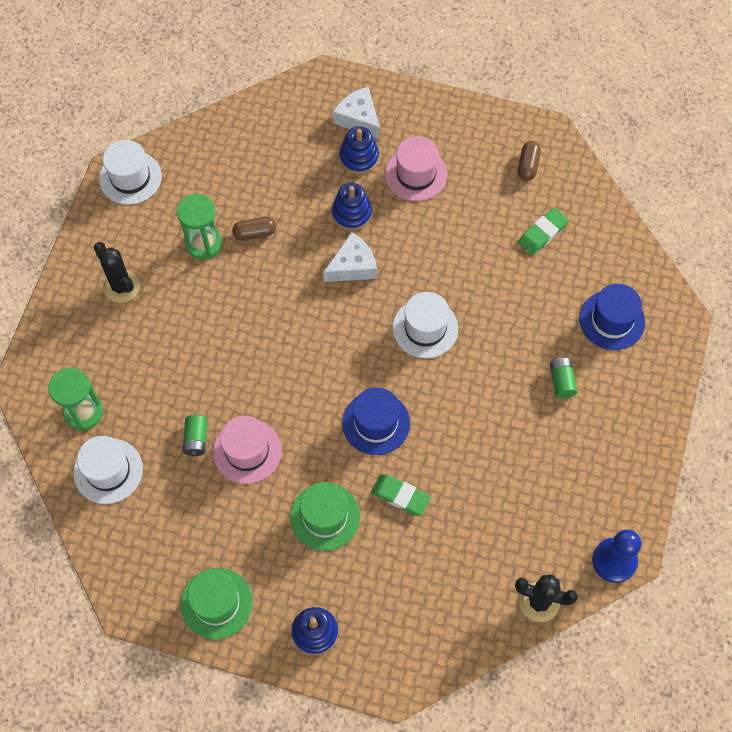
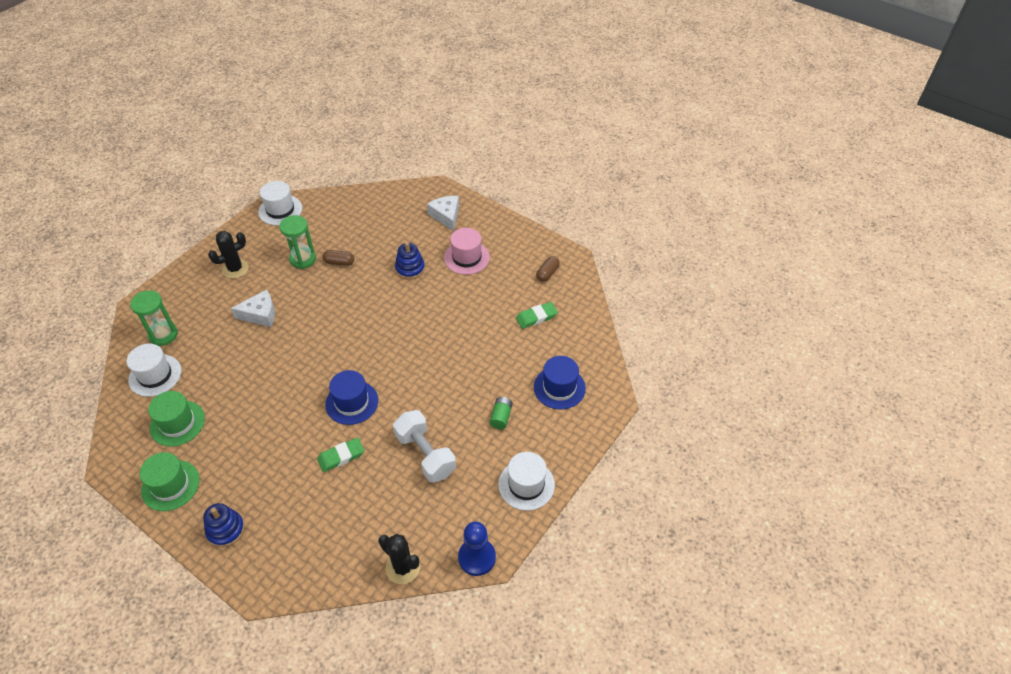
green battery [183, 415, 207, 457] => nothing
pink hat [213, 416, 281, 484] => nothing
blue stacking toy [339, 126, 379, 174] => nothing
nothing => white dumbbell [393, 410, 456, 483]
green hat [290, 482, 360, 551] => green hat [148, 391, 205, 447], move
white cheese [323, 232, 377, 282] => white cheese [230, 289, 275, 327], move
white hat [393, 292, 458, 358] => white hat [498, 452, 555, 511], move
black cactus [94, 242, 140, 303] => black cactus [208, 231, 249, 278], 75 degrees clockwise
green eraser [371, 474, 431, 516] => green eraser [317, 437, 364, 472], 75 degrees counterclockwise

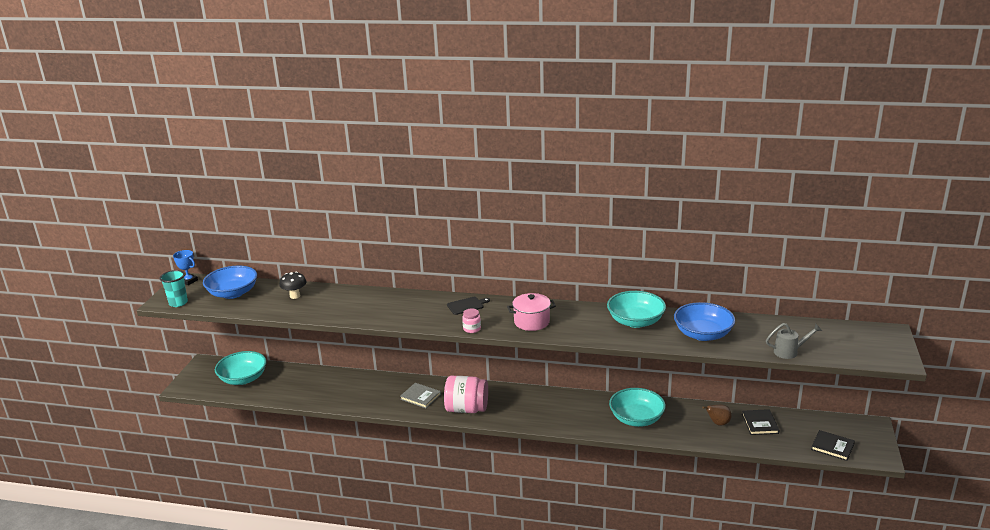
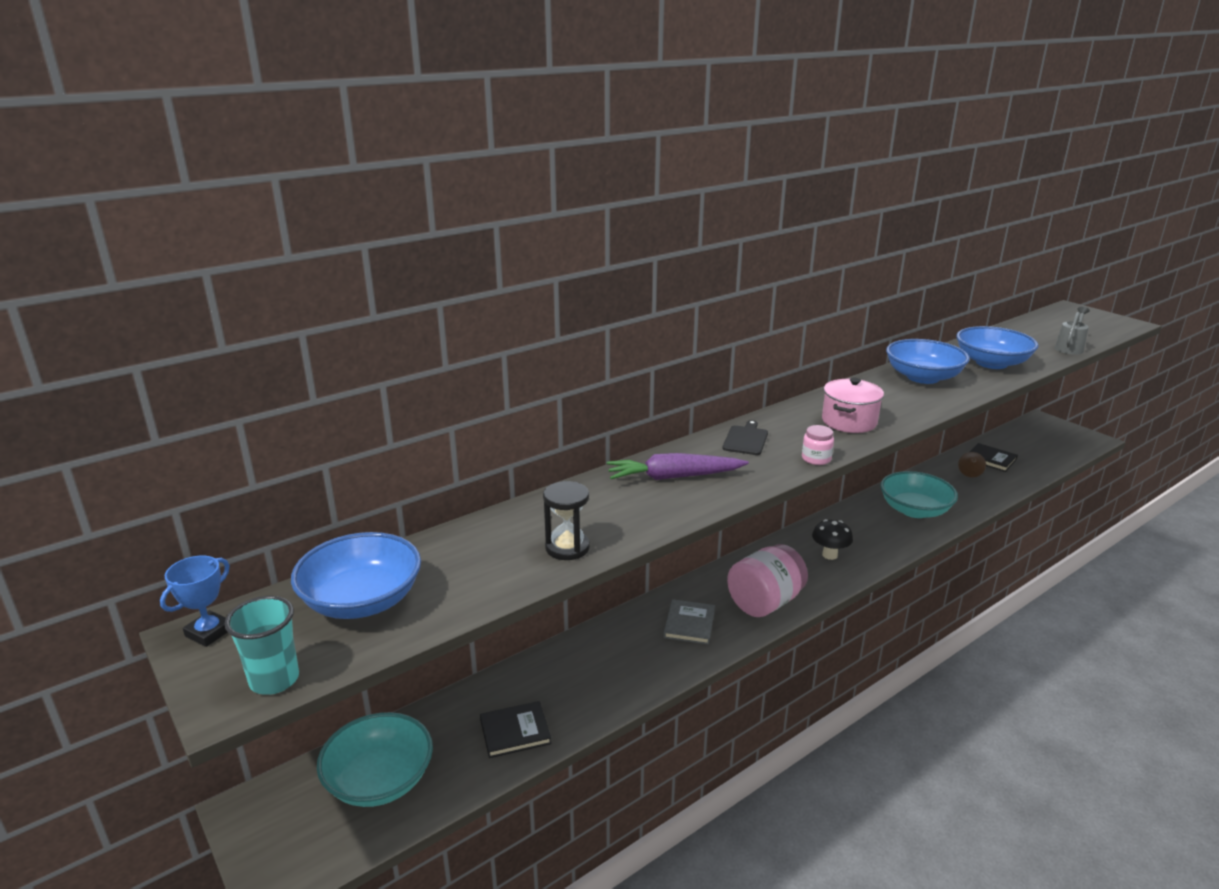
nothing => black hourglass [543, 481, 590, 560]
nothing => purple carrot [607, 453, 749, 480]
black mushroom [279, 271, 307, 299] => black mushroom [812, 519, 853, 560], move
black book [811, 430, 855, 461] => black book [480, 701, 552, 758], move
turquoise bowl [607, 291, 666, 328] => blue bowl [886, 339, 969, 384]
blue trophy [173, 250, 198, 285] => blue trophy [160, 556, 230, 647], 45 degrees counterclockwise
grey book [400, 383, 441, 408] => grey book [663, 599, 715, 645], 60 degrees counterclockwise

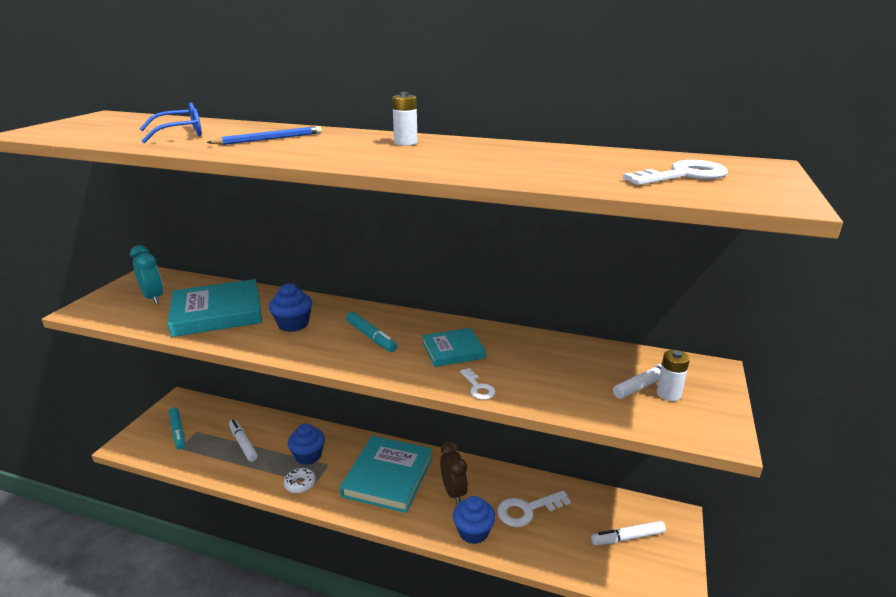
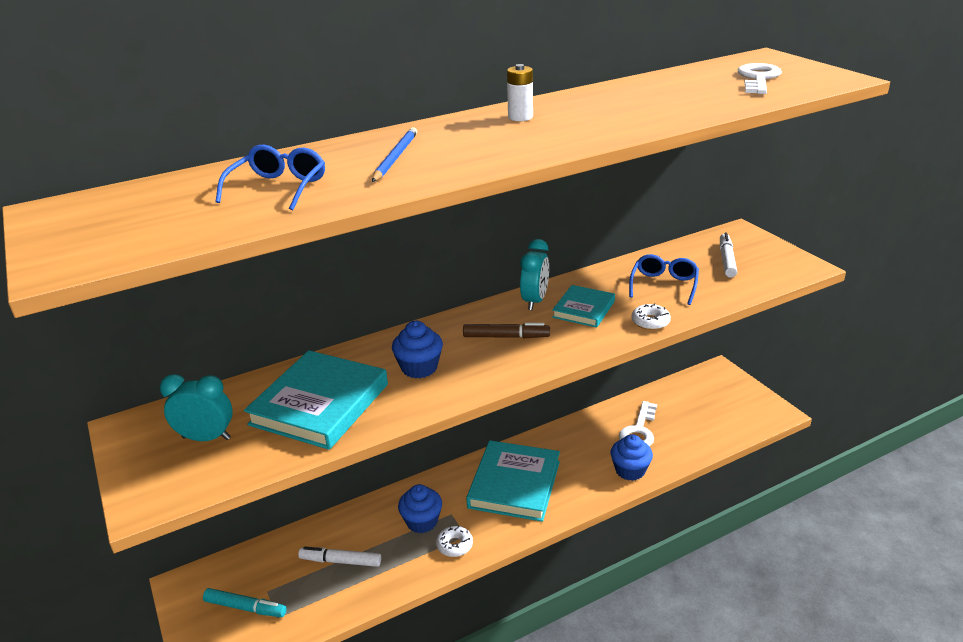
brown clock [440, 441, 468, 504] => nothing
white marker [591, 521, 666, 545] => nothing
white battery [656, 350, 690, 401] => nothing
nothing => turquoise clock [520, 239, 549, 310]
nothing => blue glasses [629, 254, 699, 305]
white key [460, 368, 496, 400] => white donut [632, 303, 671, 330]
turquoise marker [346, 312, 397, 352] => brown marker [463, 323, 550, 338]
turquoise book [340, 436, 432, 513] => turquoise book [466, 440, 560, 522], 45 degrees clockwise

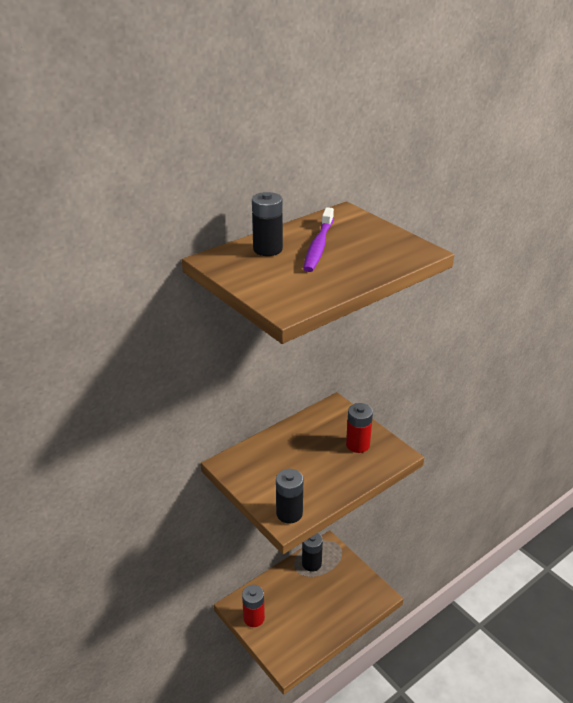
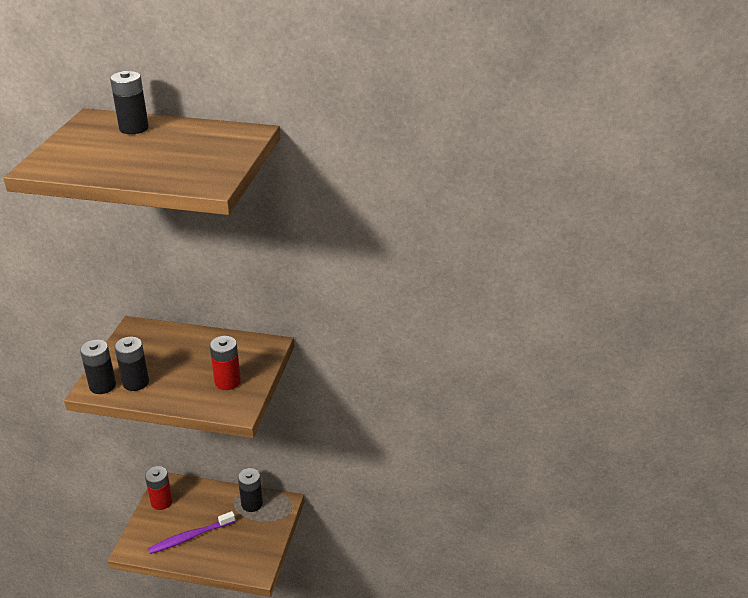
nothing => black battery [115, 337, 149, 391]
purple toothbrush [303, 207, 334, 272] => purple toothbrush [148, 511, 235, 554], move

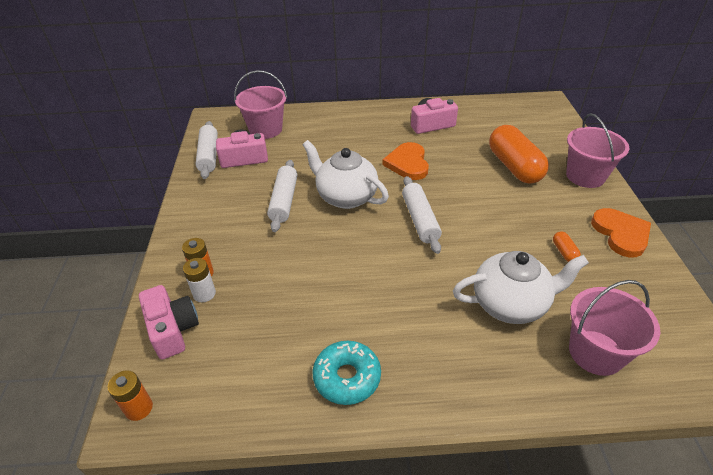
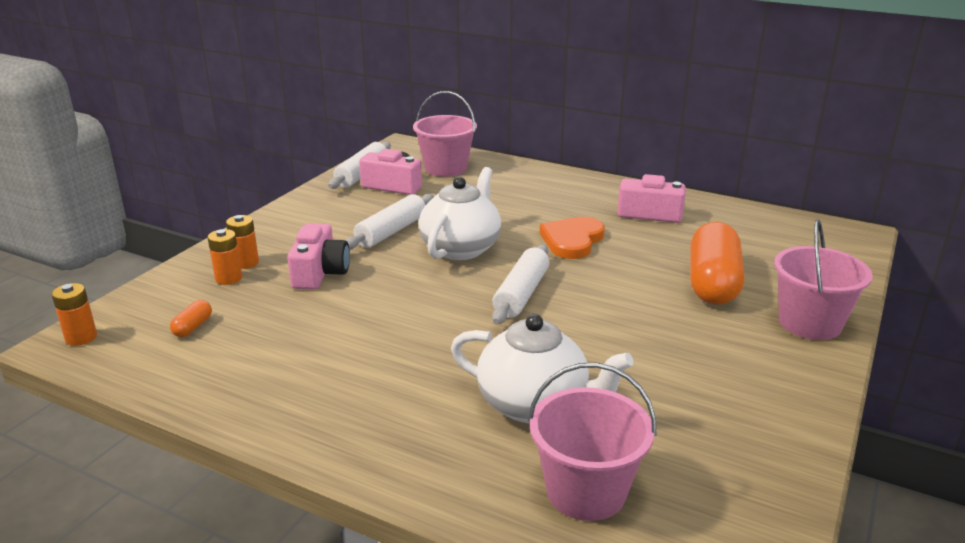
turquoise donut [313, 341, 381, 405] => nothing
orange heart [591, 208, 651, 258] => nothing
pink camera [139, 285, 199, 359] => pink camera [287, 223, 350, 290], move
orange capsule [553, 232, 581, 262] => orange capsule [170, 300, 212, 337], move
white battery [183, 258, 216, 302] => orange battery [208, 229, 242, 285]
white teapot [302, 140, 389, 209] => white teapot [419, 167, 501, 260], 45 degrees clockwise

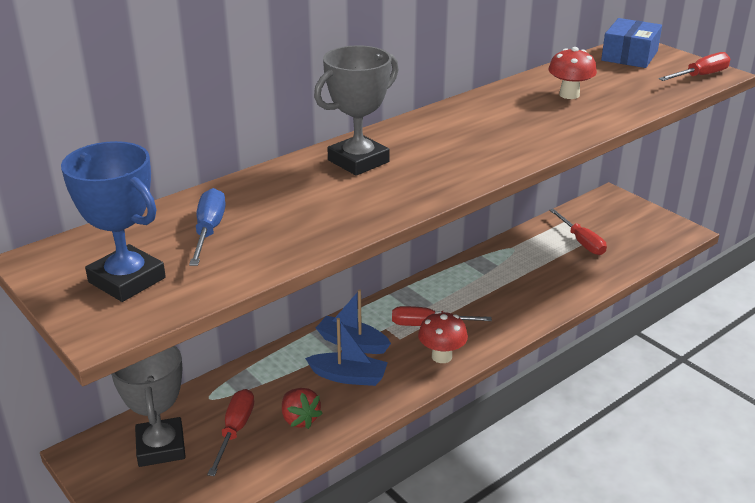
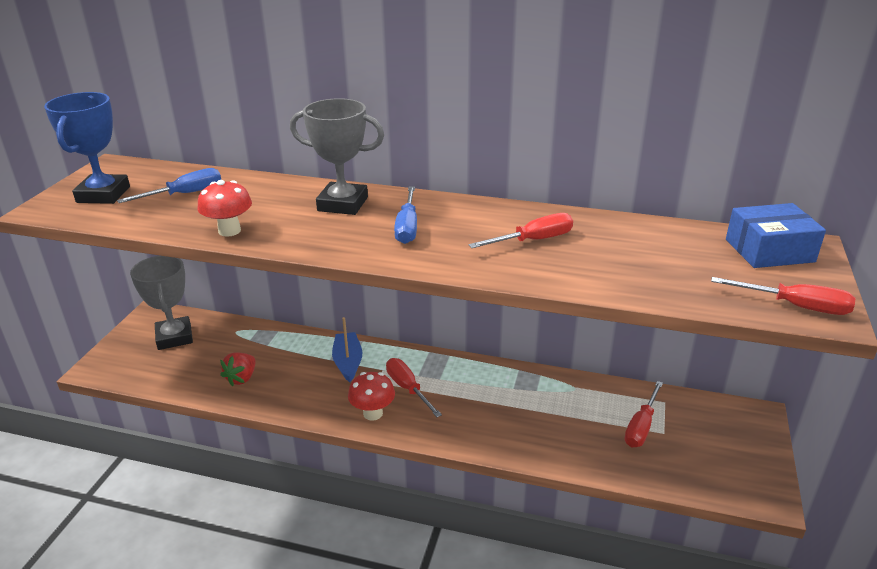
blue boat [305, 318, 388, 386] => nothing
nothing => blue screwdriver [394, 186, 417, 244]
red screwdriver [207, 389, 254, 476] => red screwdriver [469, 213, 573, 248], move
red mushroom [548, 47, 597, 99] => red mushroom [197, 180, 252, 237], move
grey trophy [111, 346, 186, 467] => grey trophy [130, 256, 193, 350], 60 degrees counterclockwise

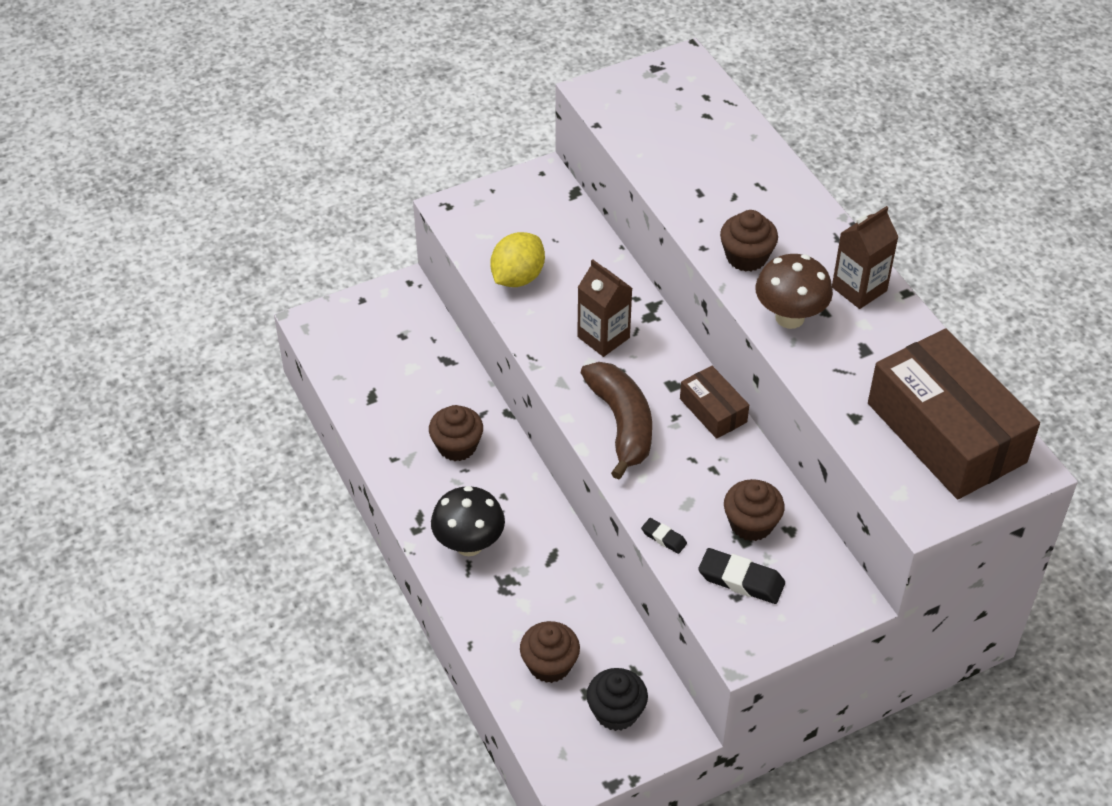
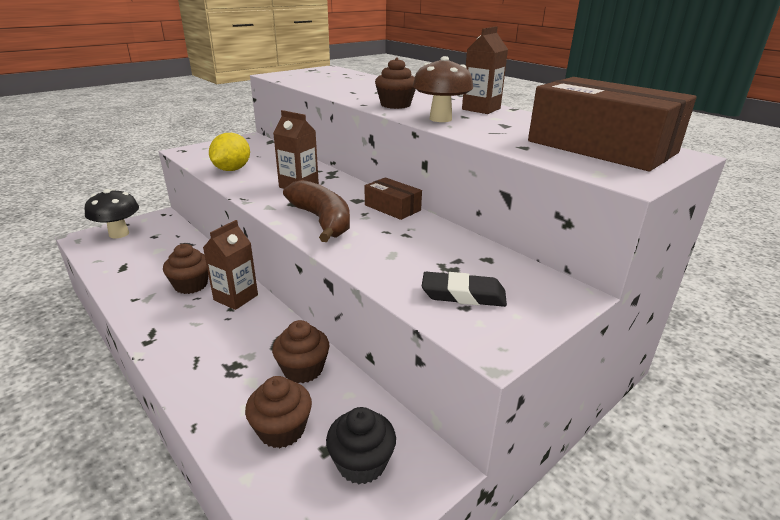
black eraser [641, 518, 687, 554] => nothing
nothing => brown carton [203, 220, 258, 310]
black mushroom [431, 486, 505, 556] => black mushroom [84, 189, 139, 238], move
brown cupcake [724, 479, 785, 541] => brown cupcake [272, 320, 330, 383], move

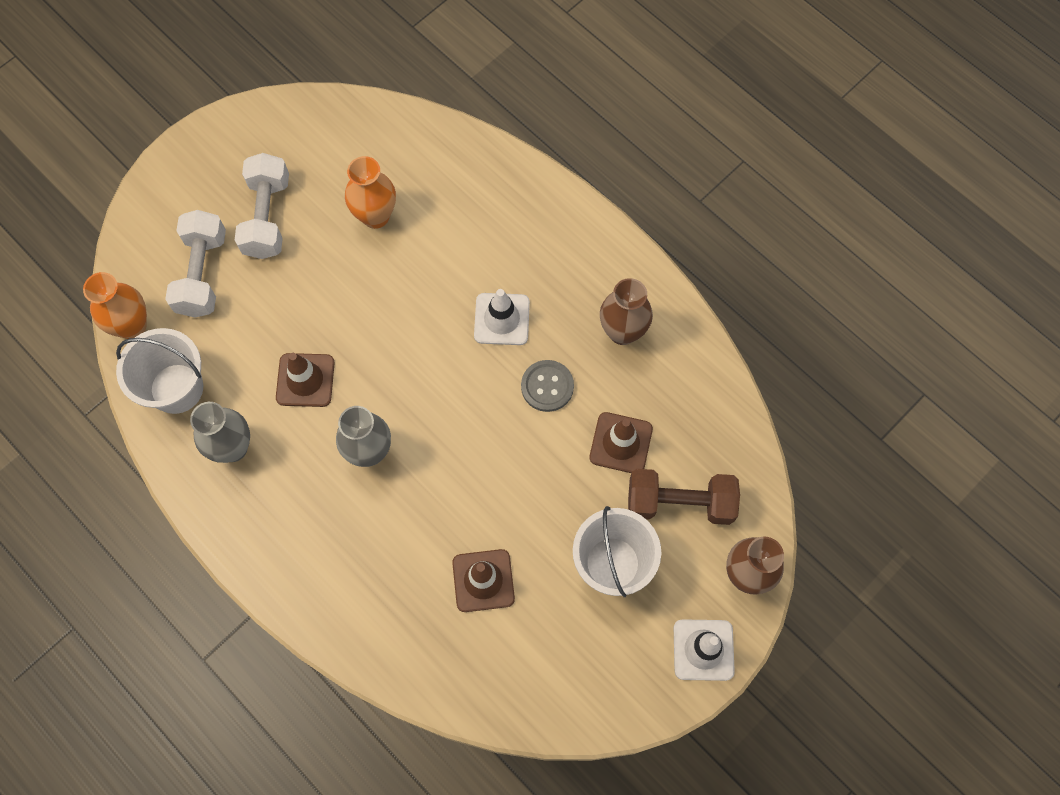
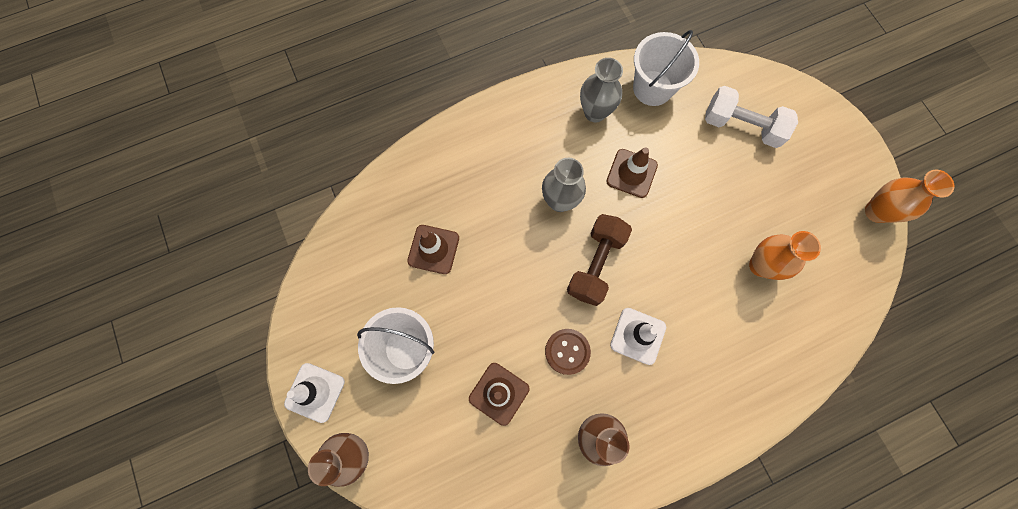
white dumbbell [235, 153, 289, 259] => nothing
orange vase [83, 272, 147, 339] => orange vase [865, 170, 954, 223], move
brown dumbbell [628, 469, 740, 525] => brown dumbbell [567, 214, 632, 306], move
grey button [521, 360, 574, 412] => brown button [545, 329, 591, 375]

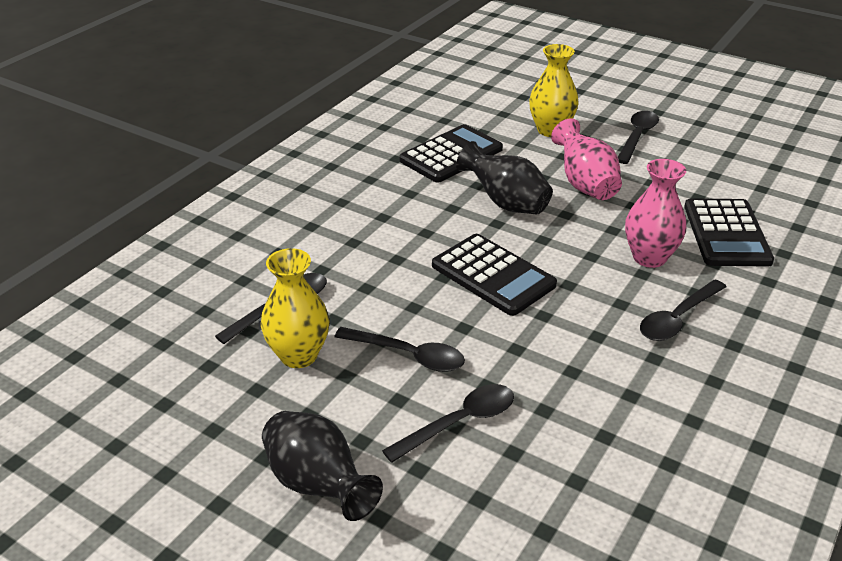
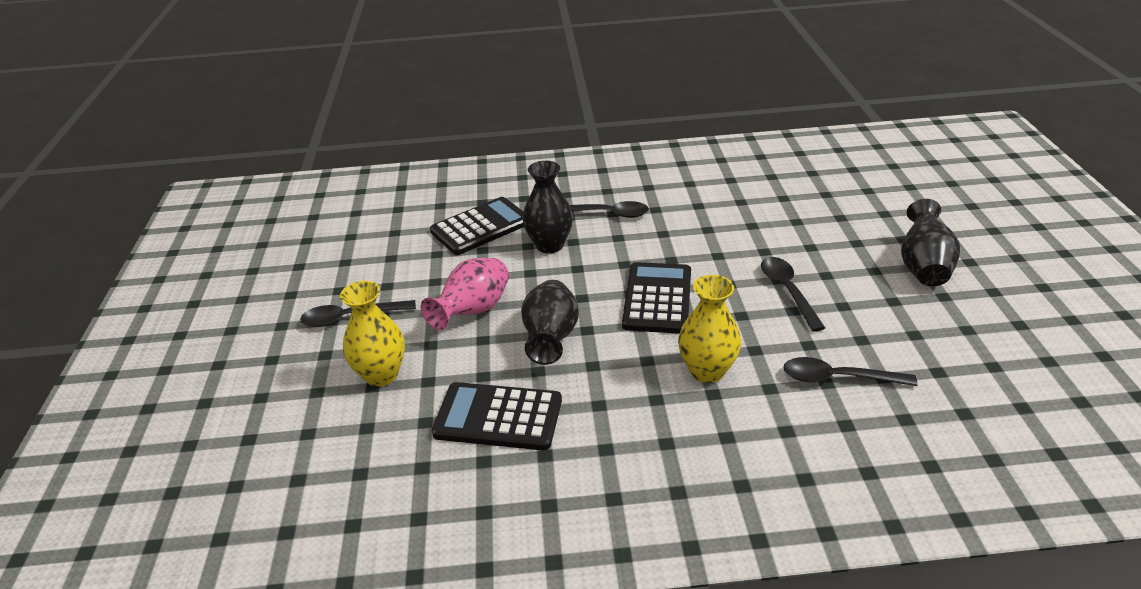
black spoon [382, 384, 514, 463] => nothing
yellow vase [261, 248, 329, 368] => yellow vase [678, 275, 741, 383], move
pink vase [625, 159, 686, 268] => black vase [522, 161, 573, 253]

